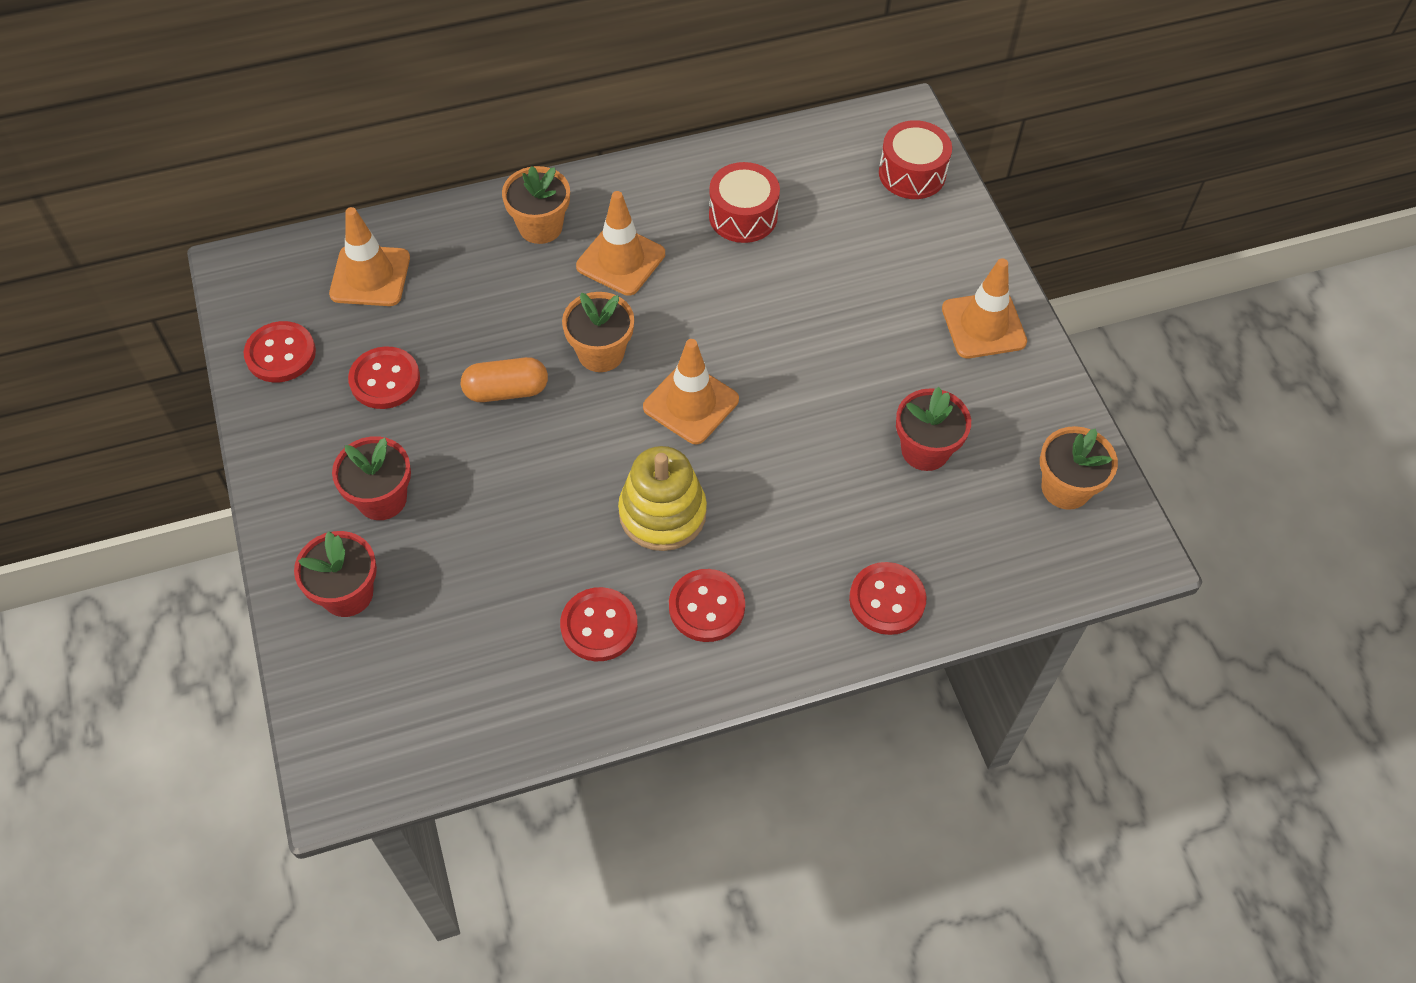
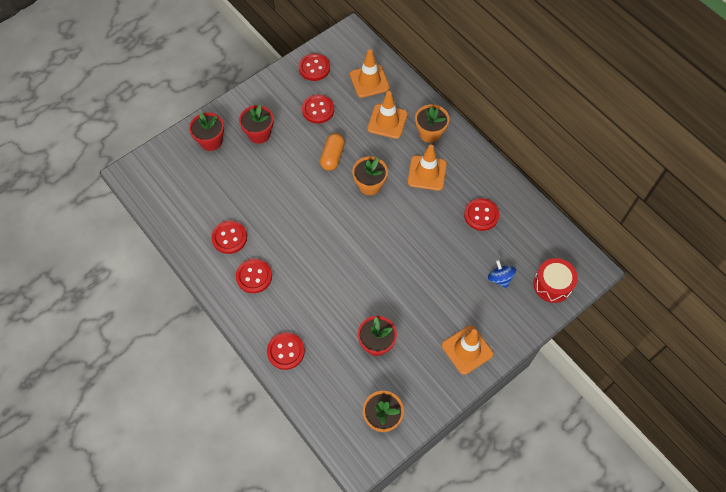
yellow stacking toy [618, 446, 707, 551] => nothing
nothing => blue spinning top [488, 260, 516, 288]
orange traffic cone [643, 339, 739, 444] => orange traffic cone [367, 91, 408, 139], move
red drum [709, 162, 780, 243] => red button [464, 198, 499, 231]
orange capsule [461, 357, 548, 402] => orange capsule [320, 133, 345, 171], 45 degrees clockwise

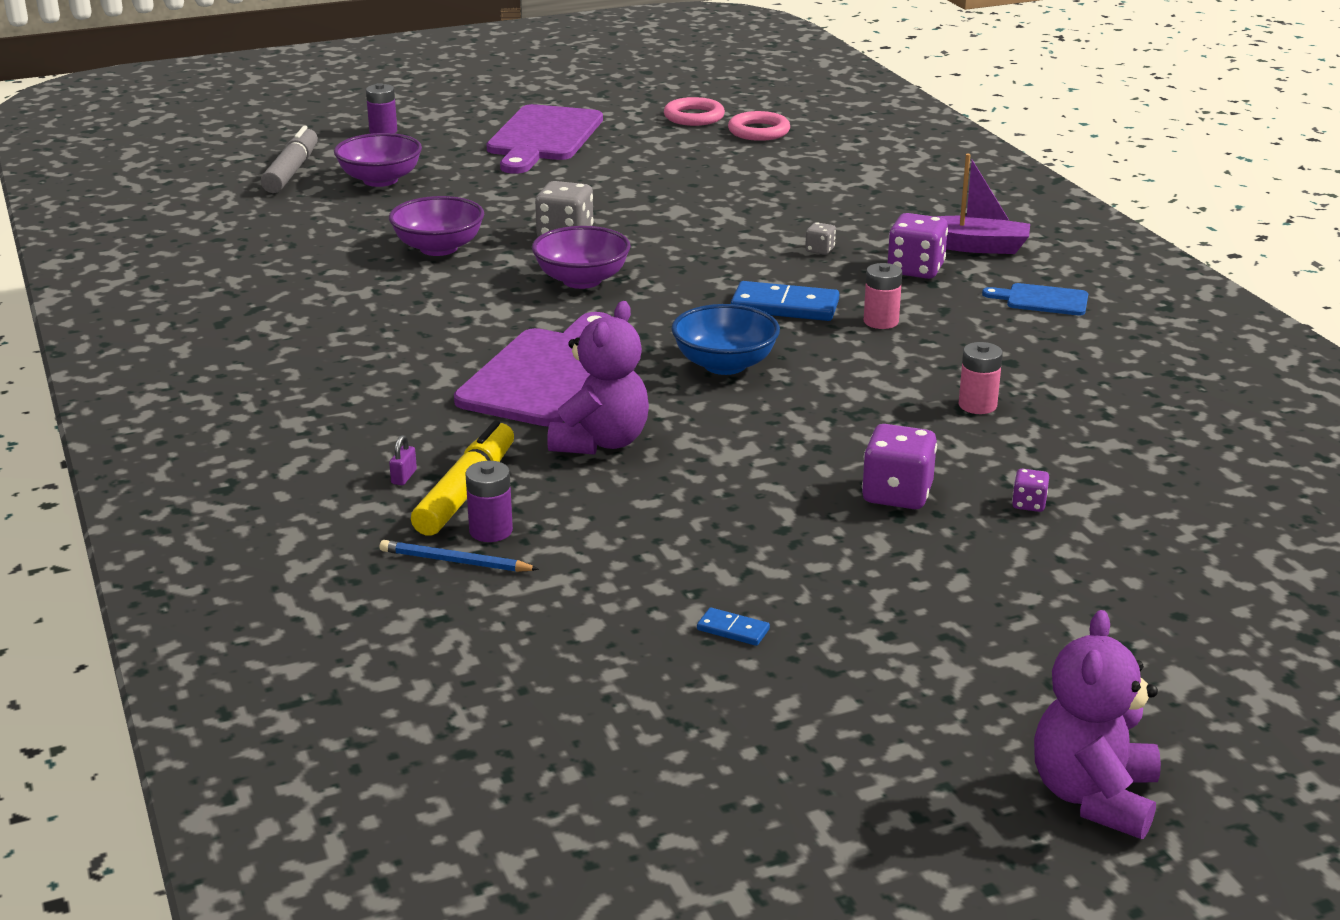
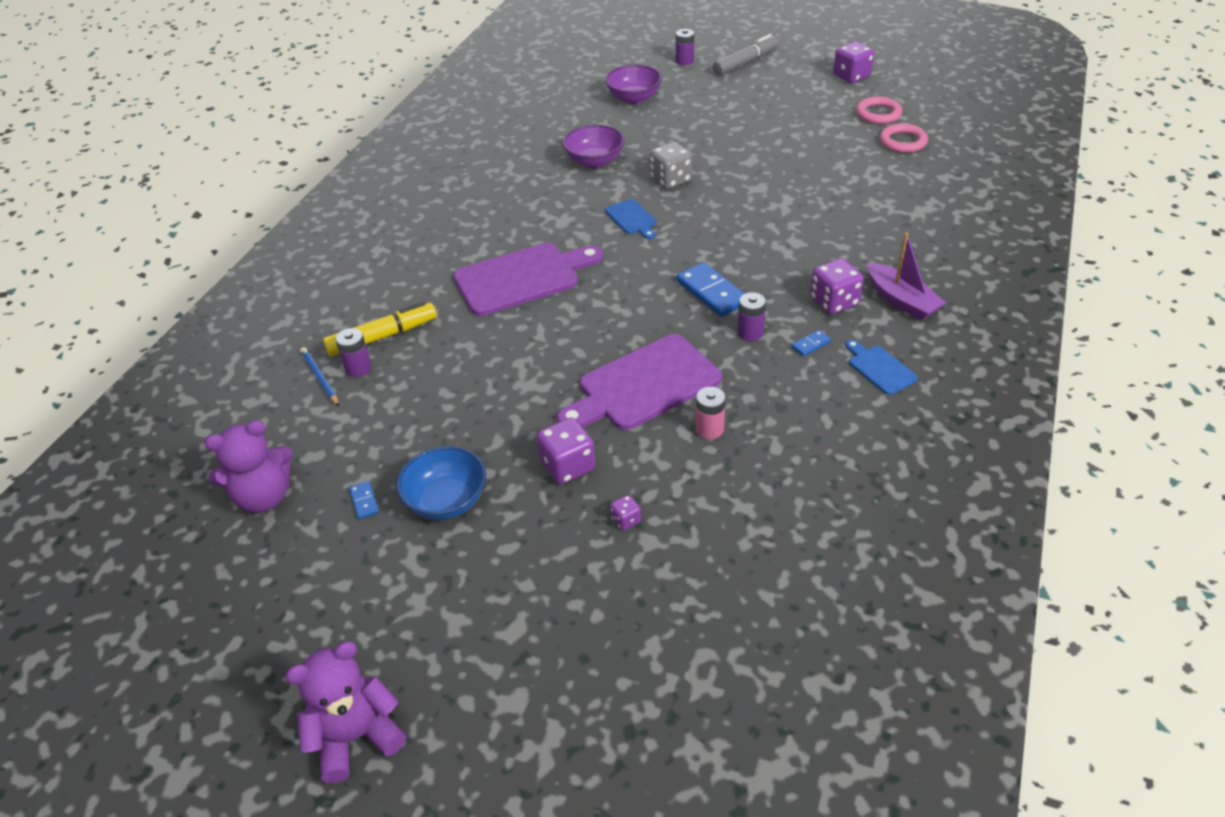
purple padlock [389, 435, 417, 485] => nothing
grey dice [805, 222, 836, 255] => nothing
nothing => blue domino [791, 330, 831, 357]
nothing => purple dice [833, 42, 874, 83]
grey marker [261, 126, 318, 193] => grey marker [713, 34, 778, 76], move
purple cutting board [486, 104, 603, 174] => purple cutting board [557, 334, 722, 430], move
purple teddy bear [547, 301, 649, 455] => purple teddy bear [204, 420, 293, 513], move
blue bowl [671, 304, 780, 375] => blue bowl [396, 446, 486, 520], move
purple bowl [532, 226, 631, 289] => blue cutting board [605, 199, 656, 239]
pink battery [864, 263, 902, 329] => purple battery [737, 292, 766, 341]

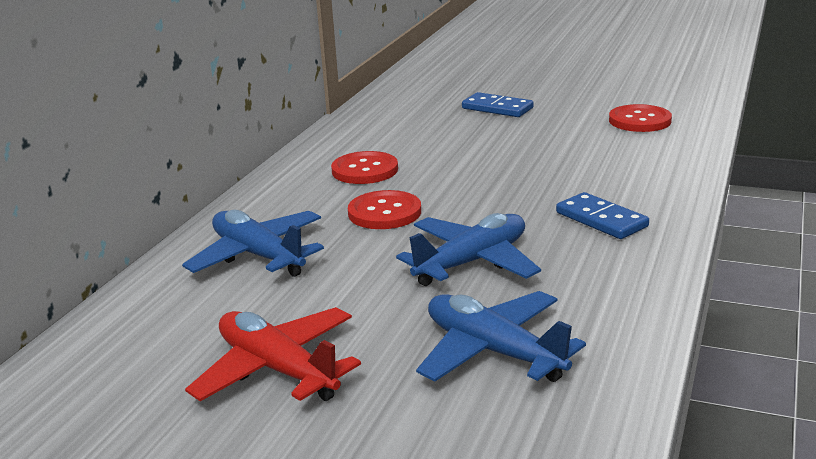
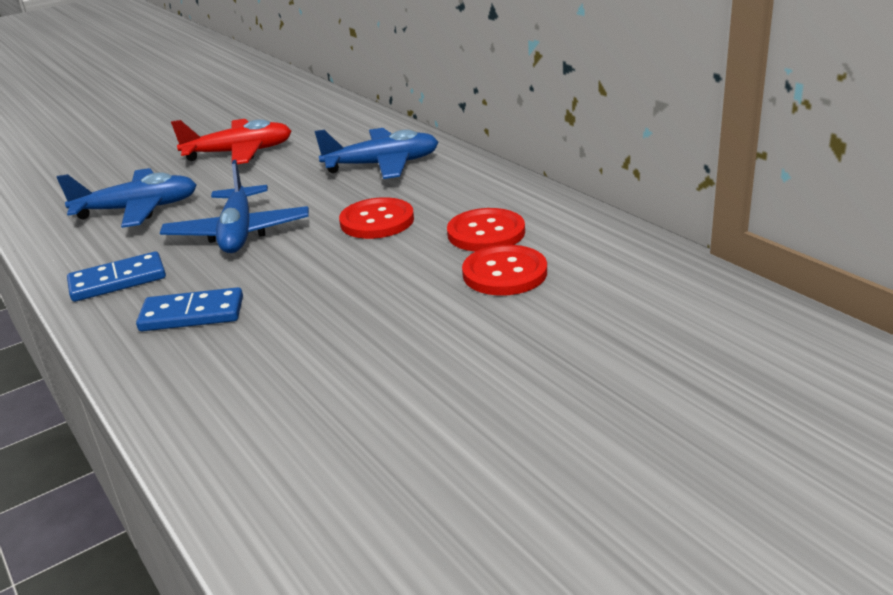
blue domino [462, 92, 534, 117] => blue domino [67, 251, 166, 302], move
red button [609, 104, 672, 132] => red button [462, 245, 547, 295], move

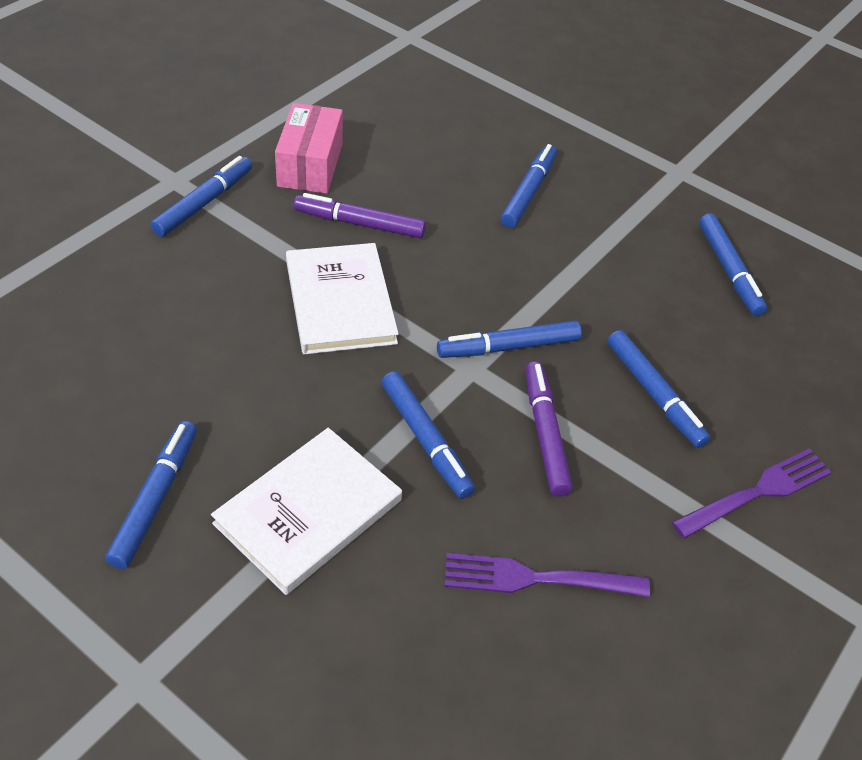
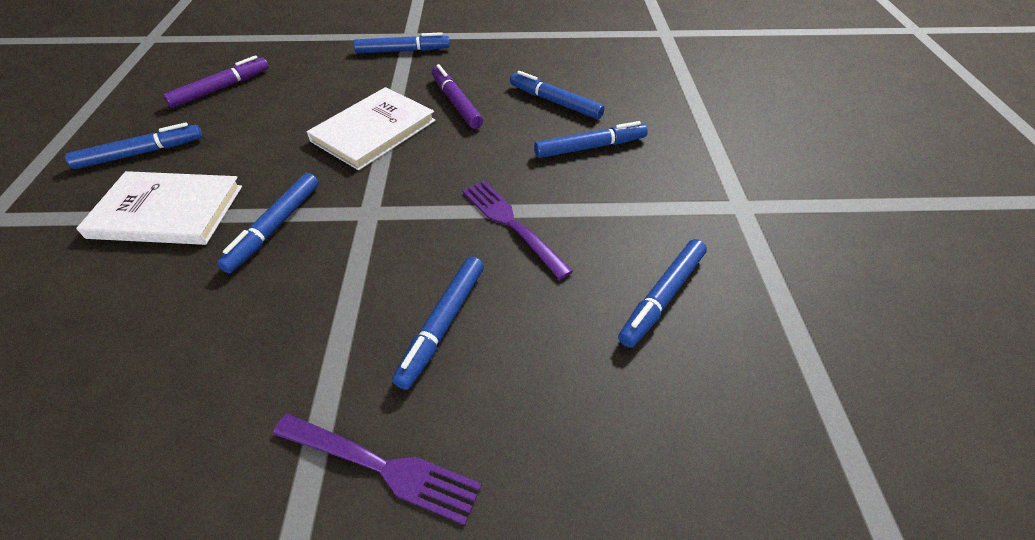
pink box [275, 103, 343, 194] => nothing
blue marker [437, 321, 582, 358] => blue marker [510, 71, 605, 119], move
purple fork [445, 553, 650, 597] => purple fork [462, 180, 573, 280], move
purple marker [525, 361, 573, 497] => purple marker [163, 55, 269, 108], move

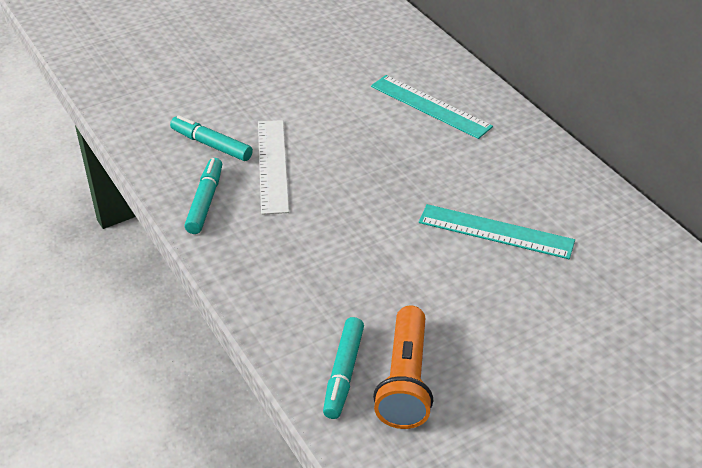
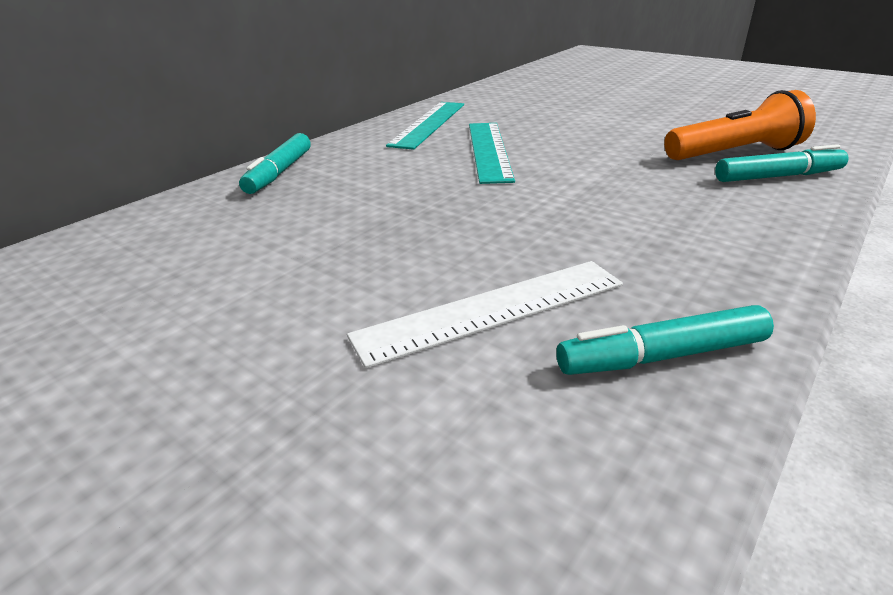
turquoise marker [170, 115, 253, 161] => turquoise marker [239, 133, 311, 194], move
turquoise ruler [371, 75, 493, 139] => turquoise ruler [386, 102, 464, 150], move

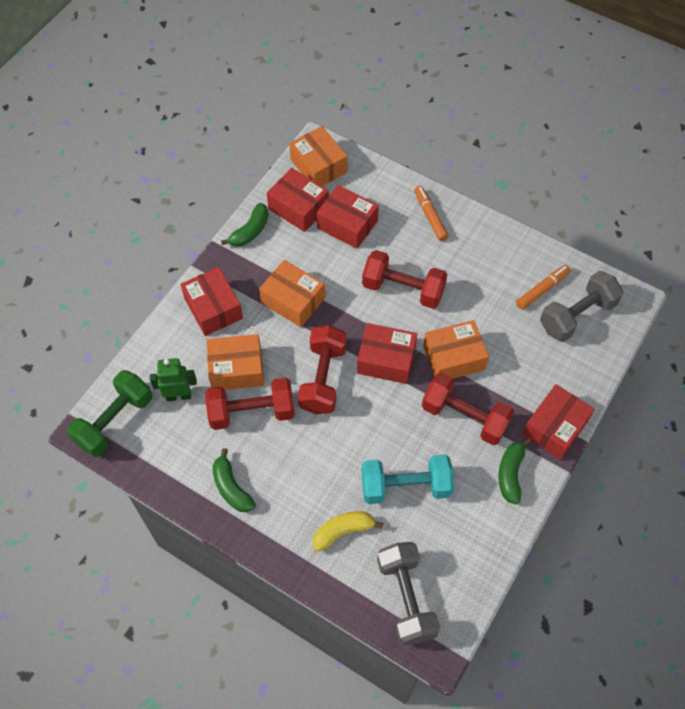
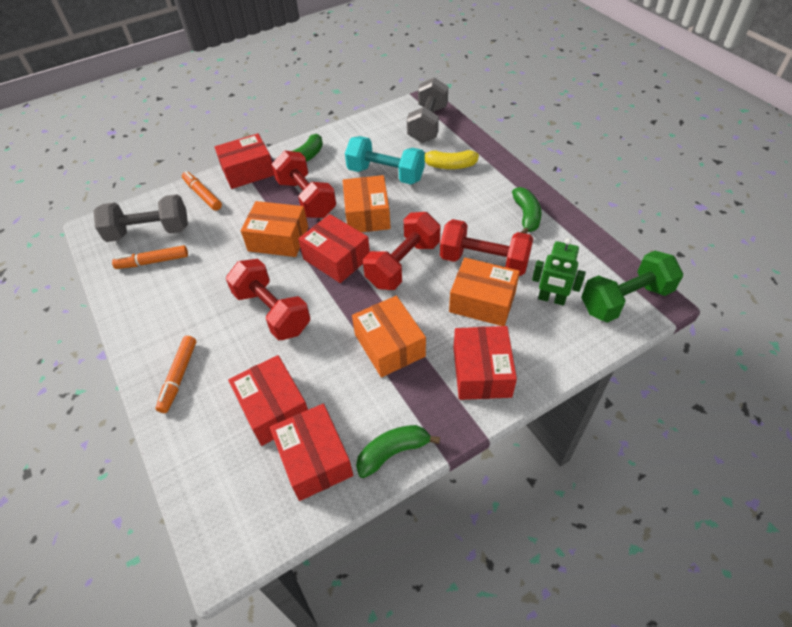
nothing => orange marker [182, 171, 222, 211]
orange box [289, 126, 347, 186] => orange box [342, 175, 391, 232], move

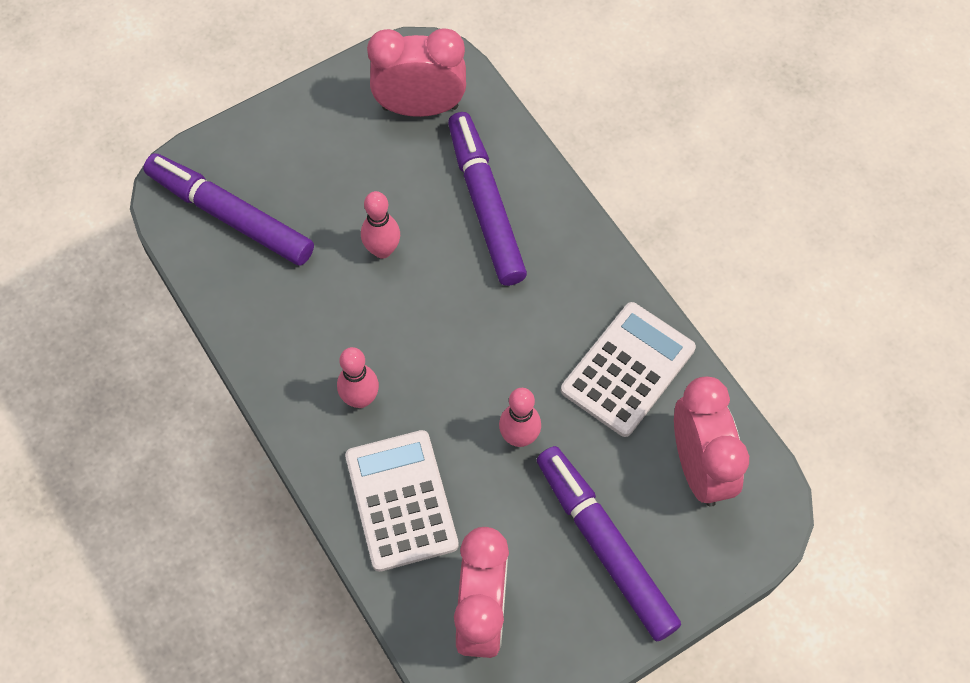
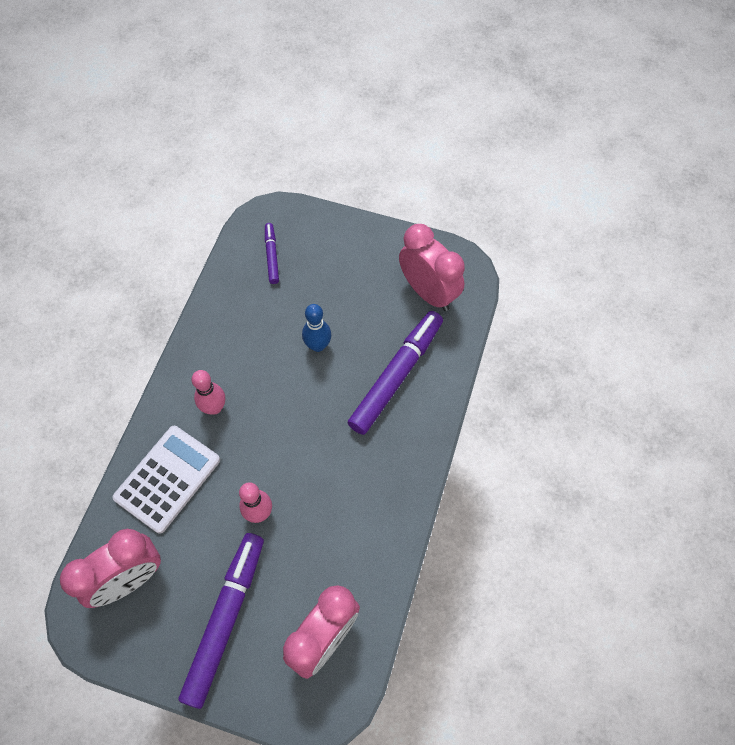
white calculator [561, 302, 696, 437] => nothing
pink bowling pin [361, 191, 400, 259] => blue bowling pin [302, 304, 331, 352]
purple marker [143, 153, 314, 266] => purple marker [265, 223, 279, 284], x0.50

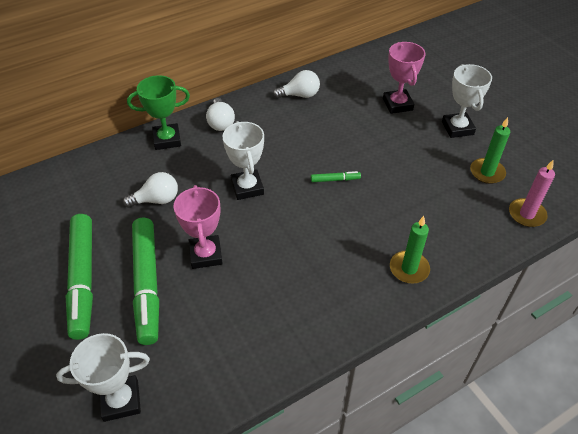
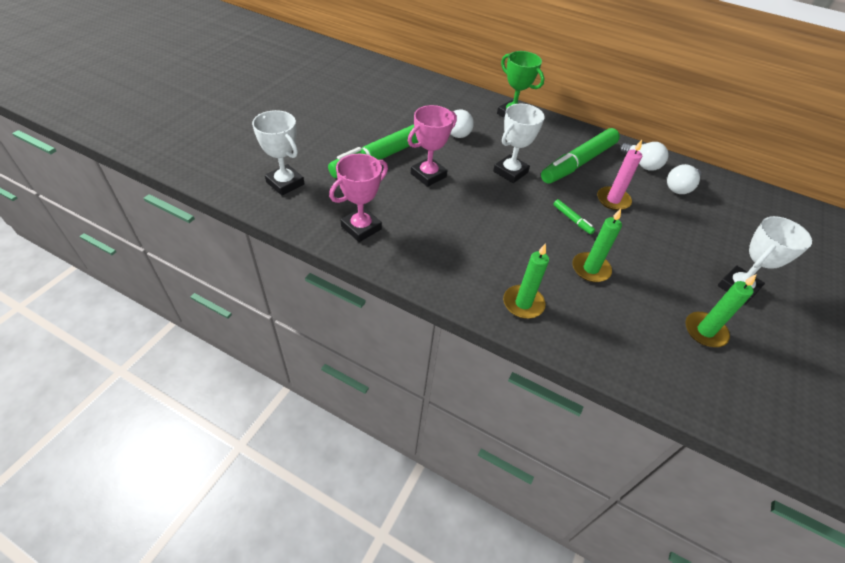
nothing => green candle [572, 209, 622, 282]
green marker [66, 214, 93, 340] => green marker [541, 128, 620, 184], move
white light bulb [206, 98, 235, 131] => white light bulb [667, 164, 701, 194], move
pink trophy [383, 42, 426, 114] => pink trophy [329, 154, 388, 242], move
pink candle [509, 160, 555, 227] => pink candle [597, 140, 642, 210], move

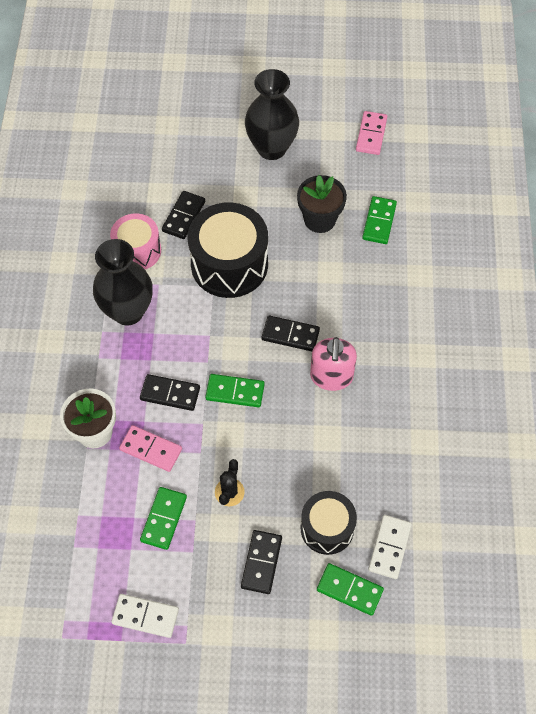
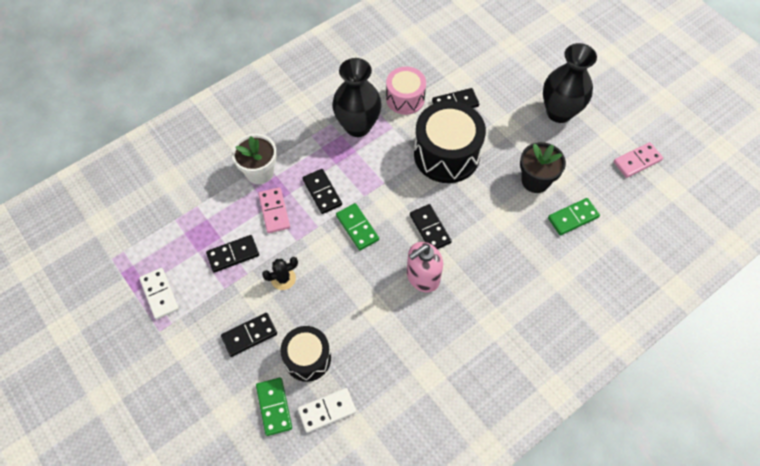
green domino [140, 487, 187, 550] => black domino [206, 235, 259, 273]

